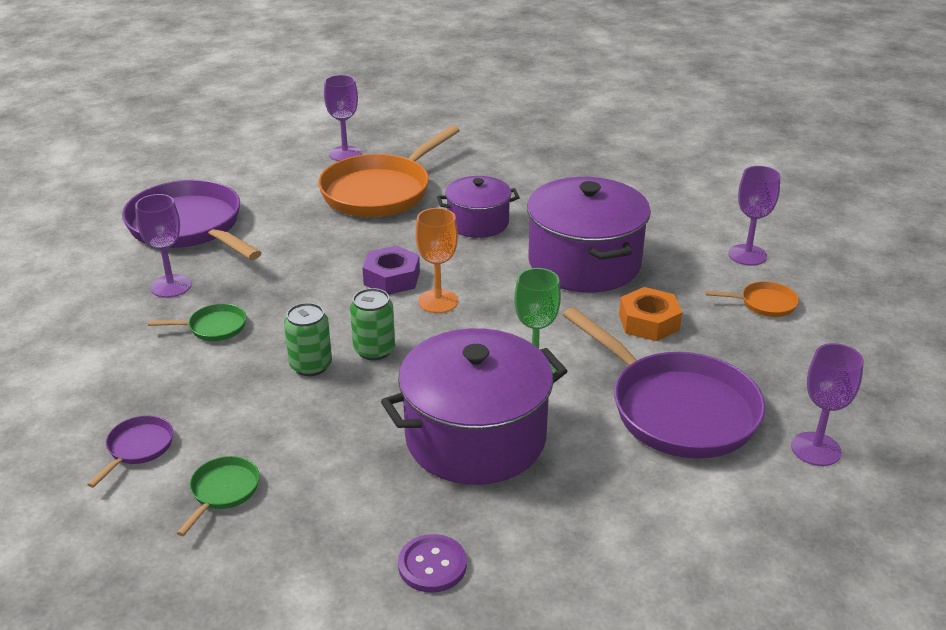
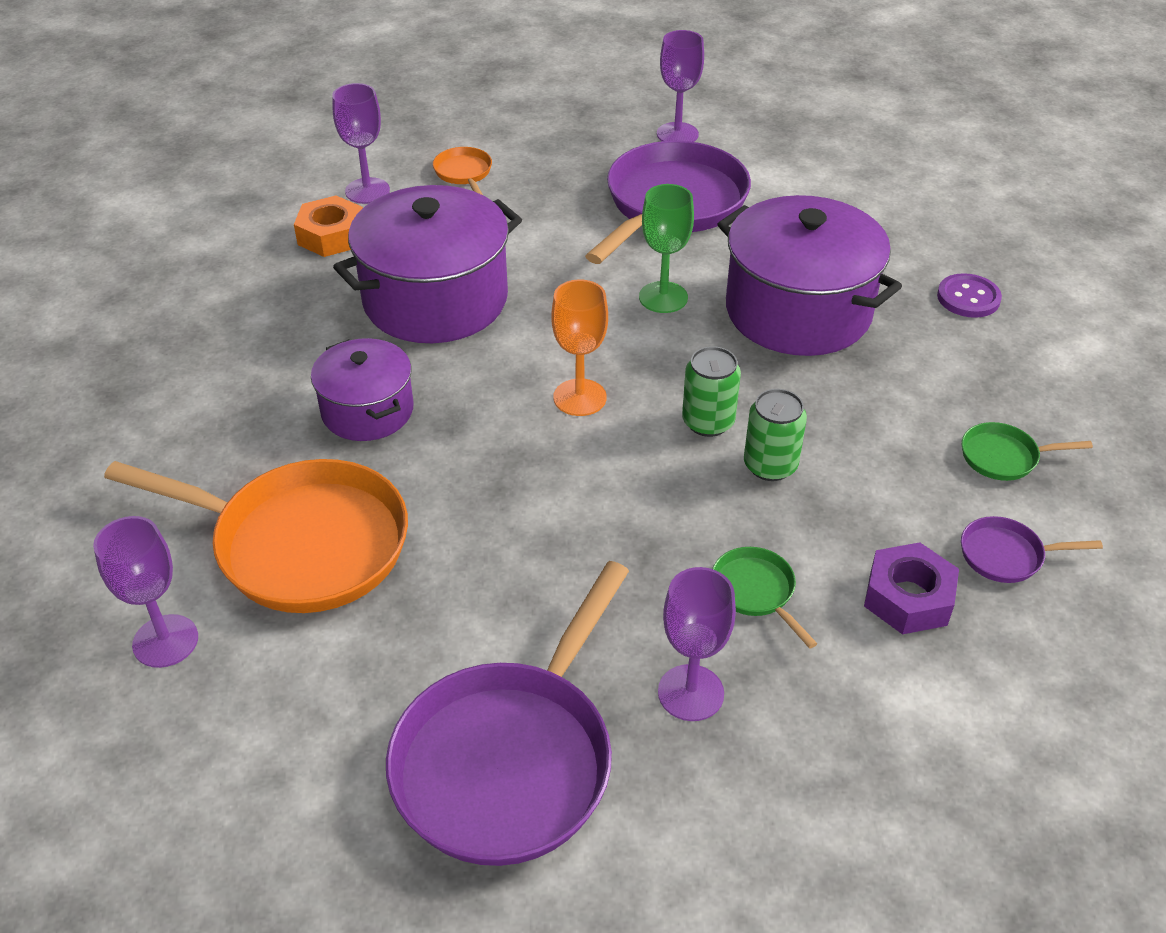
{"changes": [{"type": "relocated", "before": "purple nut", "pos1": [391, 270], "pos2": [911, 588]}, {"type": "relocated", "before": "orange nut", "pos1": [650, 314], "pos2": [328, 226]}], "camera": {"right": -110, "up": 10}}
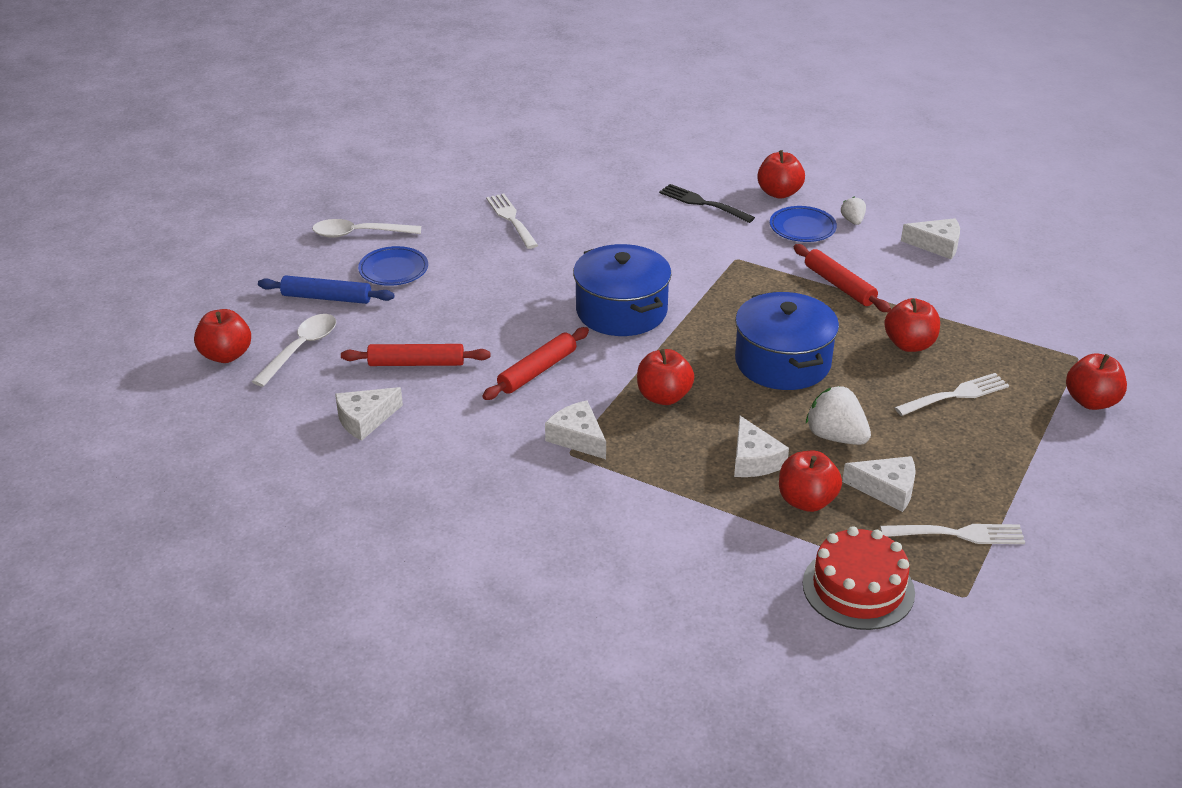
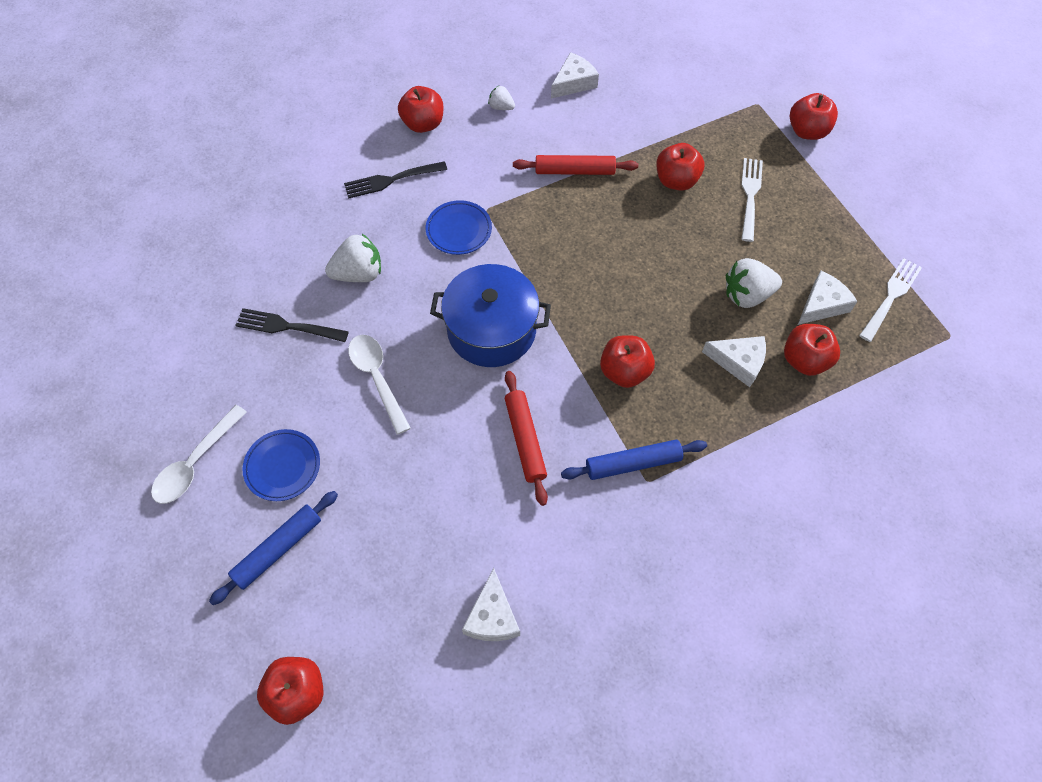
{"changes": [{"type": "missing", "before": "red rolling pin", "pos1": [415, 355]}, {"type": "missing", "before": "blue pot", "pos1": [787, 341]}, {"type": "missing", "before": "red cake", "pos1": [859, 578]}, {"type": "appeared", "after": "white strawberry", "pos2": [353, 258]}, {"type": "relocated", "before": "white spoon", "pos1": [293, 350], "pos2": [379, 385]}, {"type": "relocated", "before": "blue plate", "pos1": [803, 224], "pos2": [459, 227]}, {"type": "exchanged", "before": "white cheese", "after": "blue rolling pin", "pos1": [575, 429], "pos2": [634, 460]}, {"type": "colour", "before": "white fork", "after": "black fork", "pos1": [512, 221], "pos2": [292, 325]}], "camera": {"right": -55, "up": 25}}
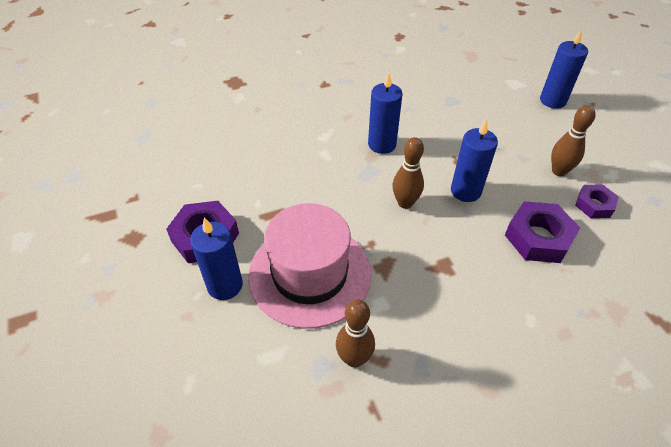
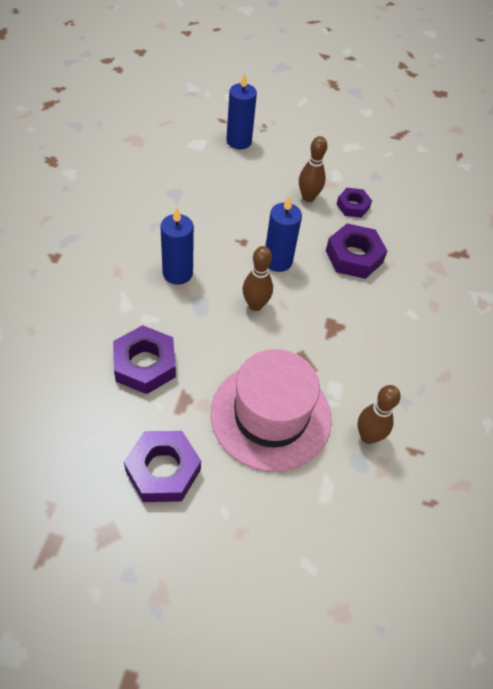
{"changes": [{"type": "missing", "before": "blue candle", "pos1": [216, 258]}, {"type": "appeared", "after": "purple nut", "pos2": [144, 359]}], "camera": {"right": -60, "up": 5}}
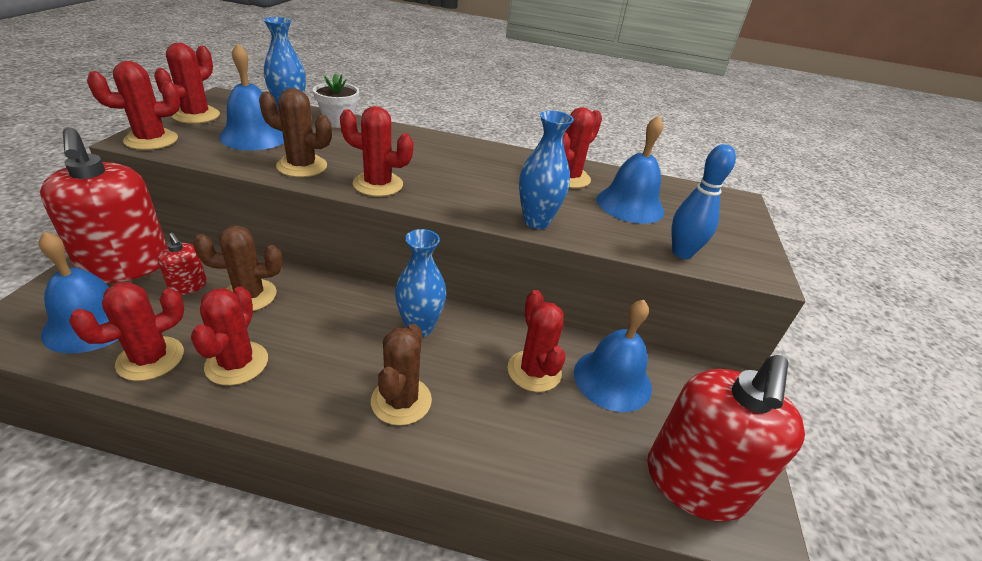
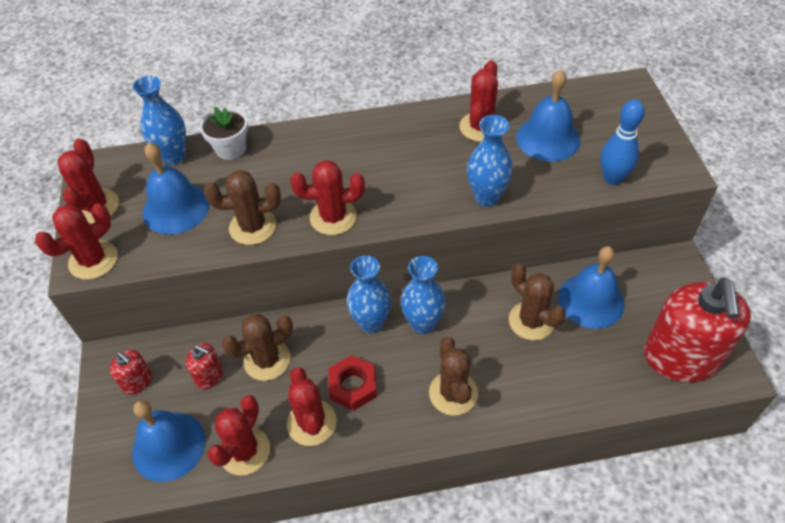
{"changes": [{"type": "appeared", "after": "red nut", "pos2": [353, 383]}, {"type": "appeared", "after": "blue vase", "pos2": [369, 294]}, {"type": "colour", "before": "red cactus", "after": "brown cactus", "pos1": [536, 341], "pos2": [537, 302]}, {"type": "size", "before": "red soap dispenser", "pos1": [103, 205], "pos2": [131, 372], "scale": 0.44}], "camera": {"right": -15, "up": 15}}
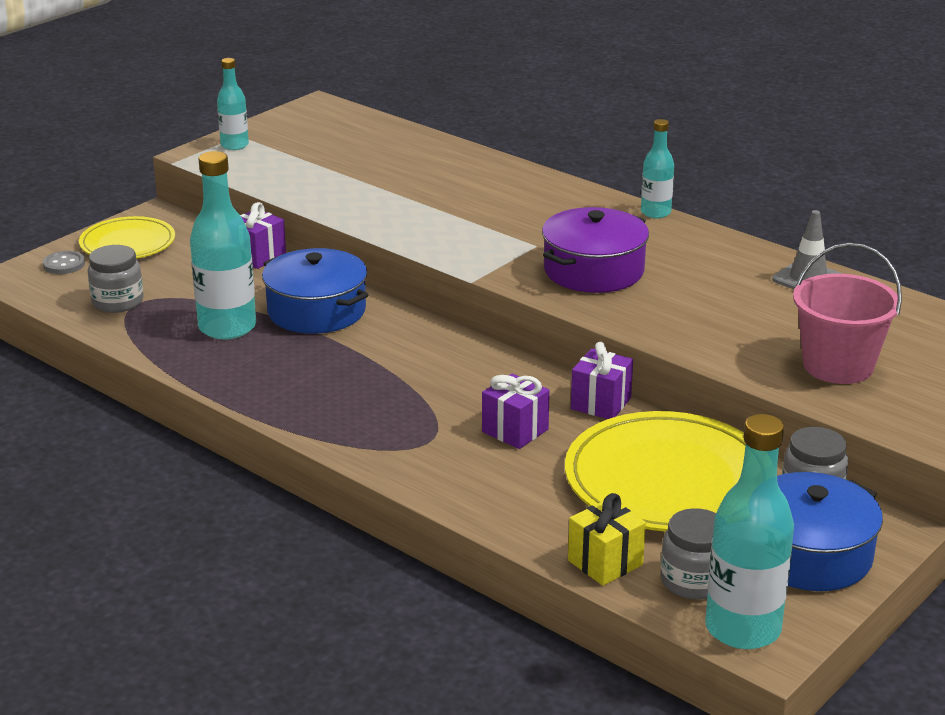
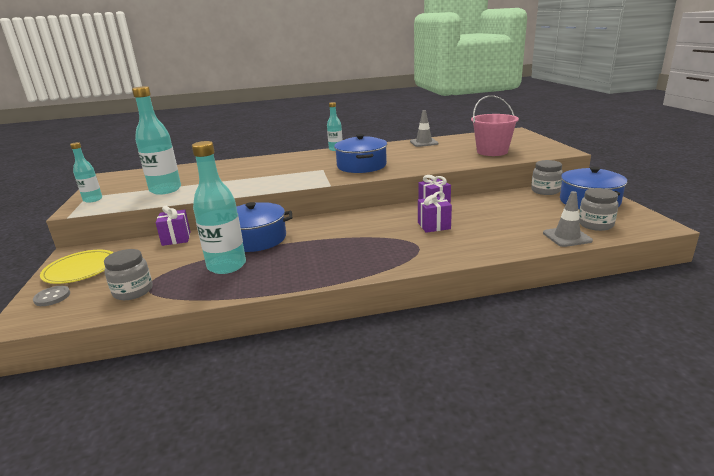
{"changes": [{"type": "missing", "before": "yellow plate", "pos1": [655, 471]}, {"type": "relocated", "before": "turquoise bottle", "pos1": [749, 531], "pos2": [156, 140]}, {"type": "exchanged", "before": "yellow gift", "after": "grey traffic cone", "pos1": [607, 539], "pos2": [568, 219]}, {"type": "colour", "before": "purple pot", "after": "blue pot", "pos1": [595, 250], "pos2": [360, 153]}], "camera": {"right": -50, "up": -5}}
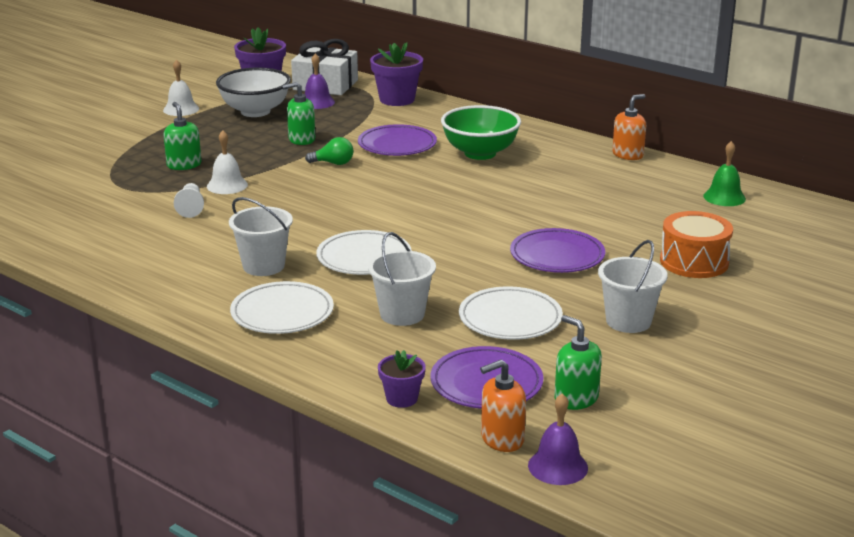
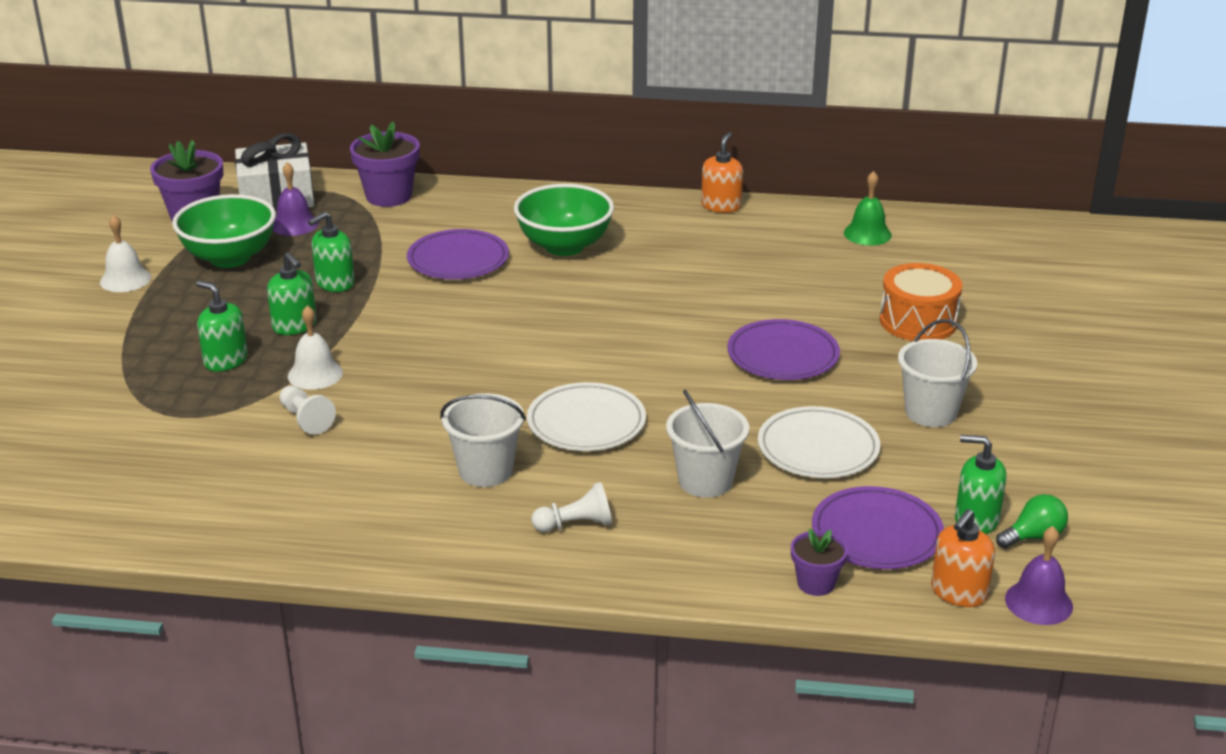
{"changes": [{"type": "appeared", "after": "green soap dispenser", "pos2": [292, 293]}, {"type": "relocated", "before": "green light bulb", "pos1": [329, 151], "pos2": [1032, 521]}, {"type": "exchanged", "before": "white plate", "after": "white pawn", "pos1": [282, 307], "pos2": [571, 507]}, {"type": "colour", "before": "white bowl", "after": "green bowl", "pos1": [253, 92], "pos2": [224, 231]}], "camera": {"right": -30, "up": 5}}
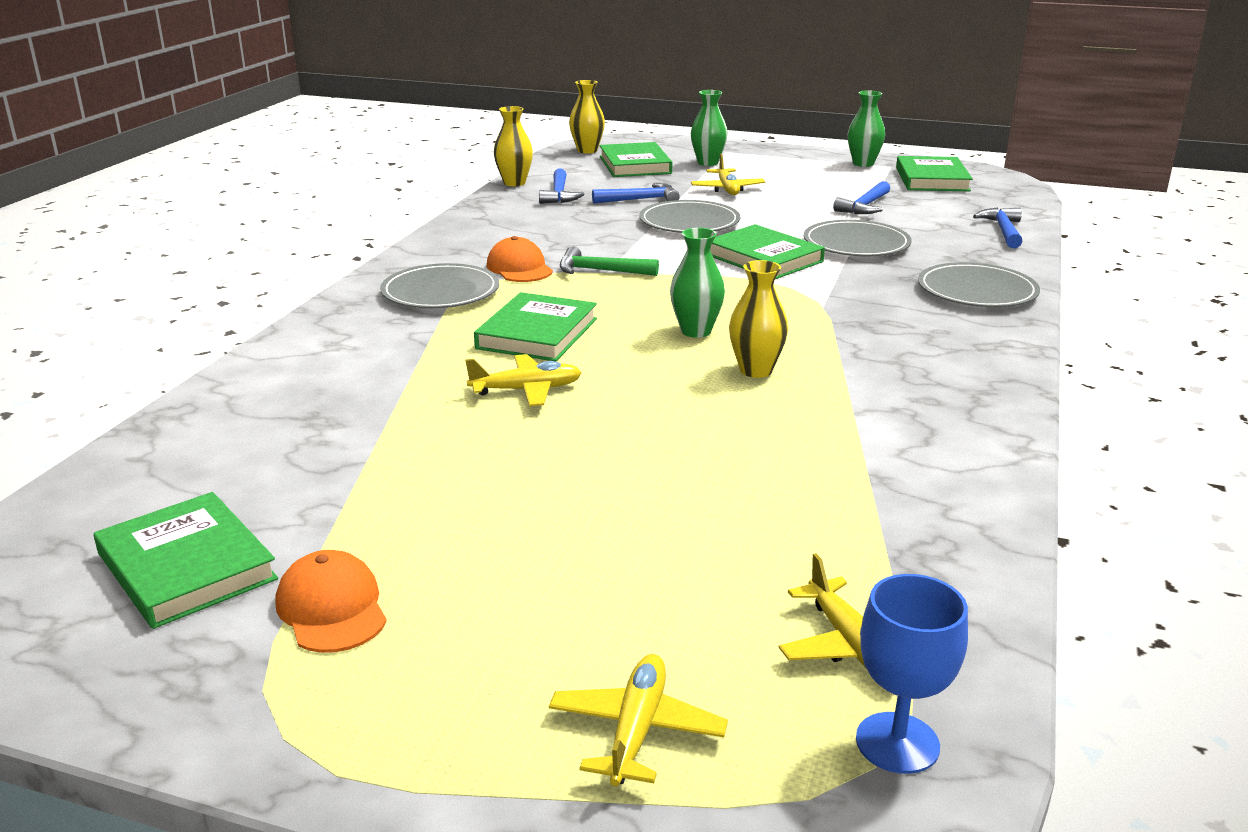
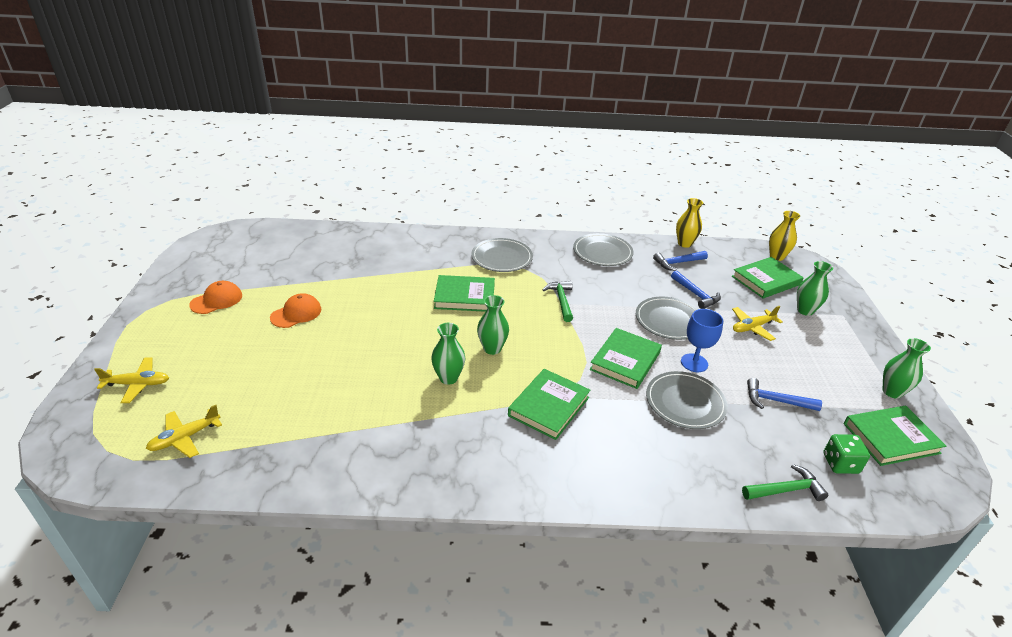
{"changes": [{"type": "missing", "before": "yellow plane", "pos1": [523, 380]}, {"type": "appeared", "after": "green dice", "pos2": [846, 454]}, {"type": "relocated", "before": "green book", "pos1": [186, 560], "pos2": [549, 404]}, {"type": "relocated", "before": "orange cap", "pos1": [520, 259], "pos2": [295, 310]}, {"type": "relocated", "before": "blue goblet", "pos1": [912, 674], "pos2": [702, 340]}, {"type": "relocated", "before": "grey plate", "pos1": [979, 284], "pos2": [603, 249]}, {"type": "colour", "before": "yellow vase", "after": "green vase", "pos1": [758, 319], "pos2": [448, 354]}, {"type": "colour", "before": "blue hammer", "after": "green hammer", "pos1": [998, 228], "pos2": [785, 482]}], "camera": {"right": 70, "up": 10}}
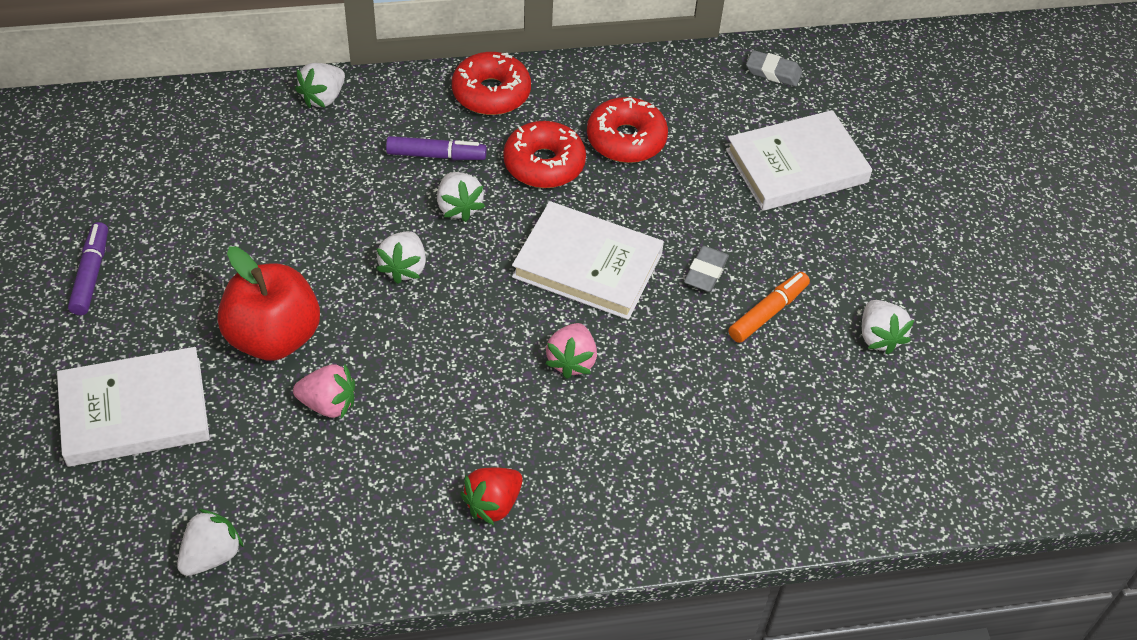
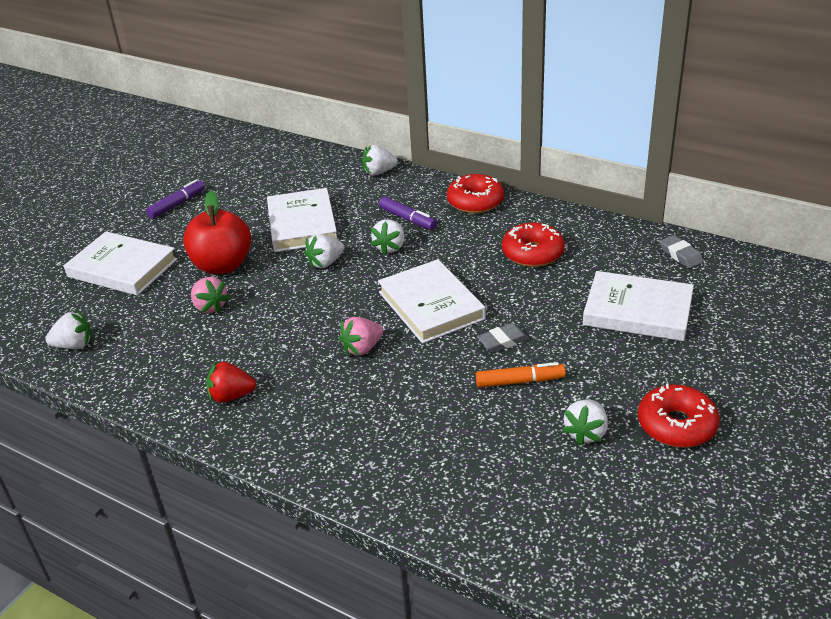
{"changes": [{"type": "appeared", "after": "white book", "pos2": [302, 220]}, {"type": "relocated", "before": "red donut", "pos1": [544, 154], "pos2": [679, 415]}], "camera": {"right": 45, "up": -15}}
